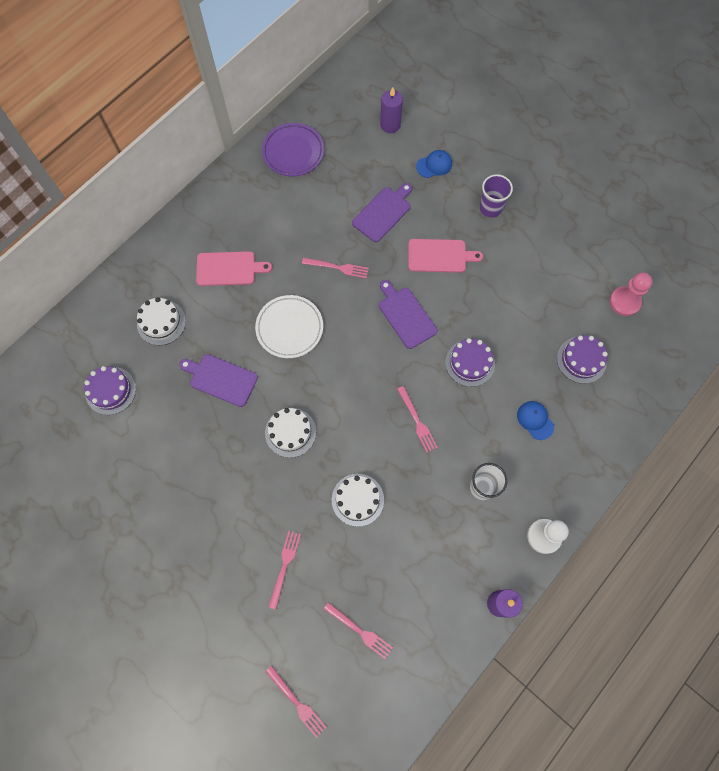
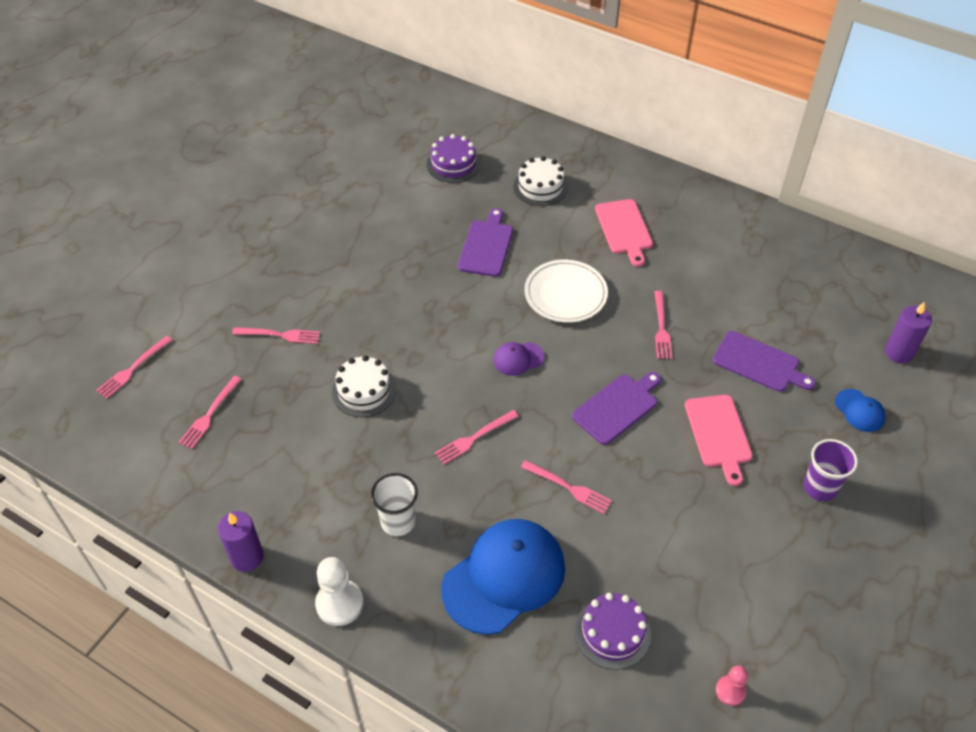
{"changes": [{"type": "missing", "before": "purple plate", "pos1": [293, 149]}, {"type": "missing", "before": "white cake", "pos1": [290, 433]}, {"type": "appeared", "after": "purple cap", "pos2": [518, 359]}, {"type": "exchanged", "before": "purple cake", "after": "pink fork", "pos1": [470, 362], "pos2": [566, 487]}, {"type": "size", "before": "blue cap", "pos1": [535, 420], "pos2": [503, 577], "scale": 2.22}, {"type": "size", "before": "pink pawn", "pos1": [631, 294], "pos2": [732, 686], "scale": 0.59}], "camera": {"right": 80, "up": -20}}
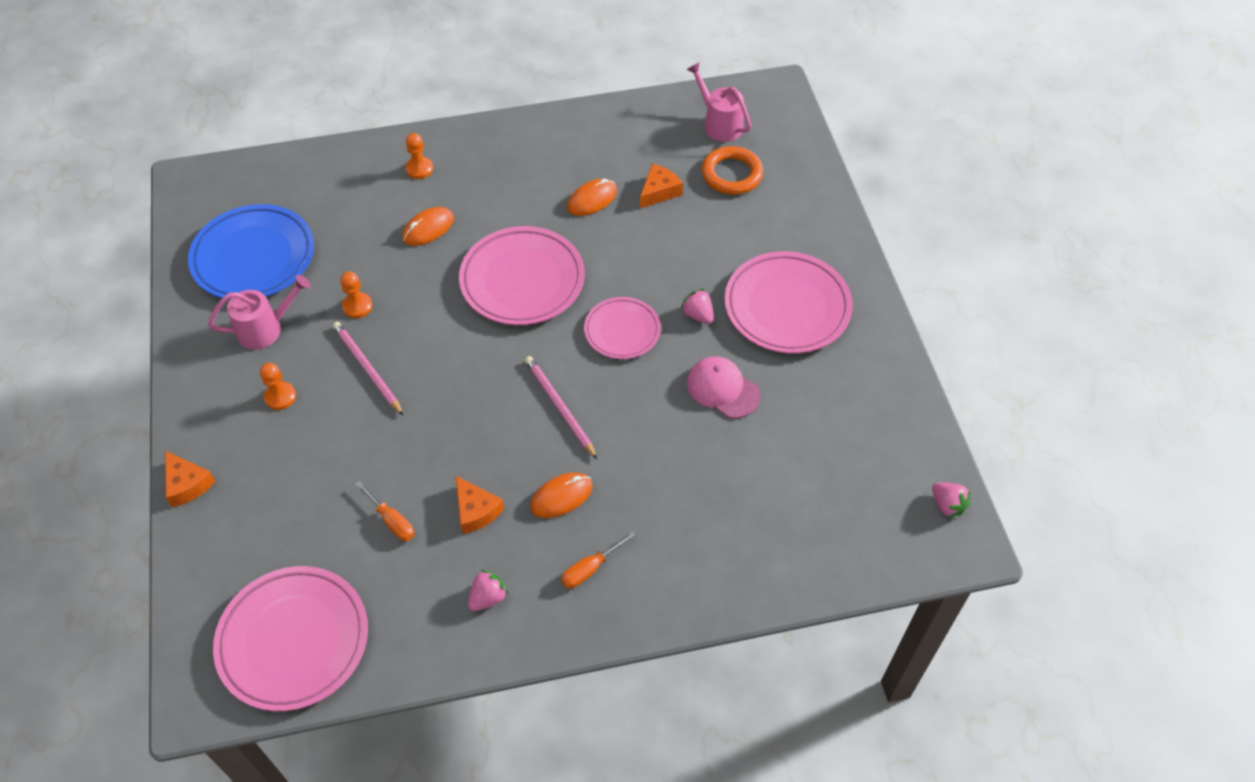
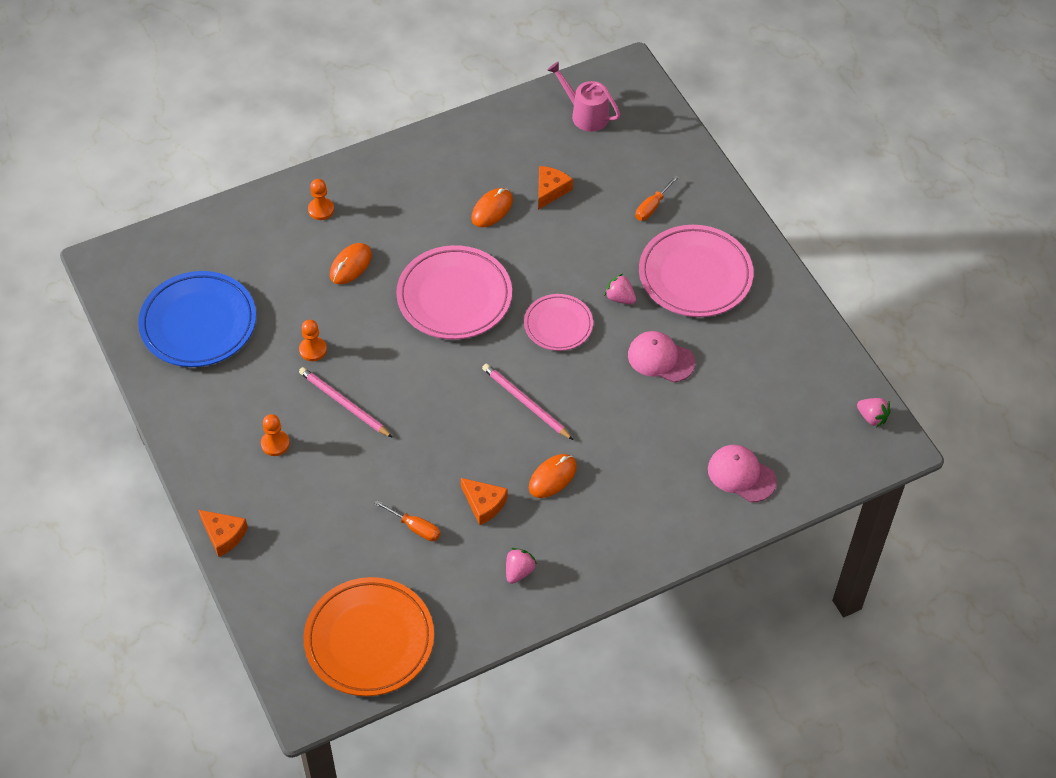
{"changes": [{"type": "missing", "before": "pink watering can", "pos1": [259, 312]}, {"type": "missing", "before": "orange ring", "pos1": [732, 170]}, {"type": "appeared", "after": "pink cap", "pos2": [742, 473]}, {"type": "relocated", "before": "orange screwdriver", "pos1": [598, 559], "pos2": [657, 198]}, {"type": "colour", "before": "pink plate", "after": "orange plate", "pos1": [290, 638], "pos2": [369, 636]}], "camera": {"right": -15, "up": 0}}
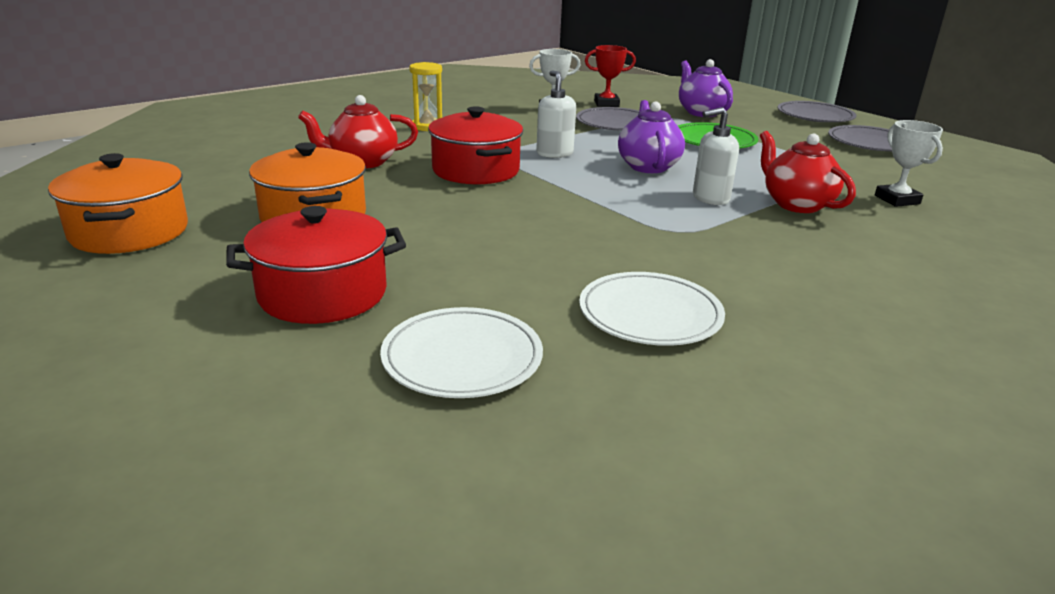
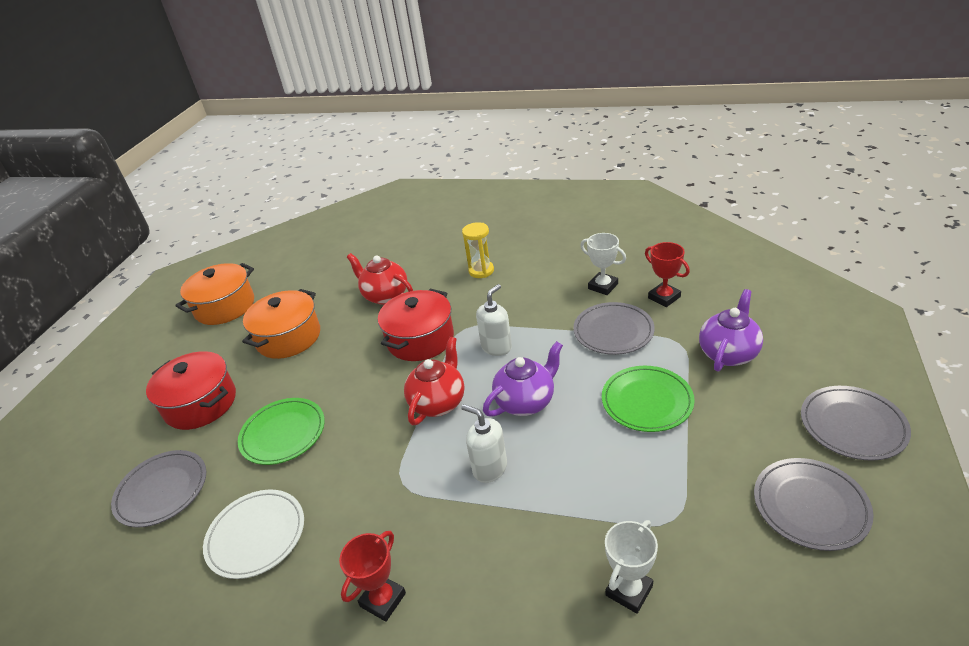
{"changes": [{"type": "appeared", "after": "green plate", "pos2": [281, 431]}, {"type": "appeared", "after": "red trophy", "pos2": [372, 576]}, {"type": "relocated", "before": "red teapot", "pos1": [808, 172], "pos2": [434, 381]}, {"type": "colour", "before": "white plate", "after": "grey plate", "pos1": [461, 352], "pos2": [158, 489]}], "camera": {"right": 60, "up": 10}}
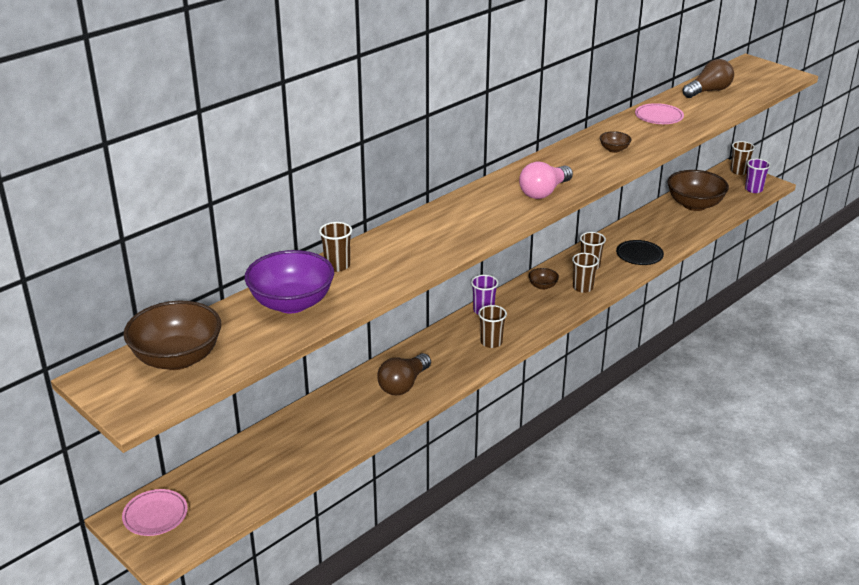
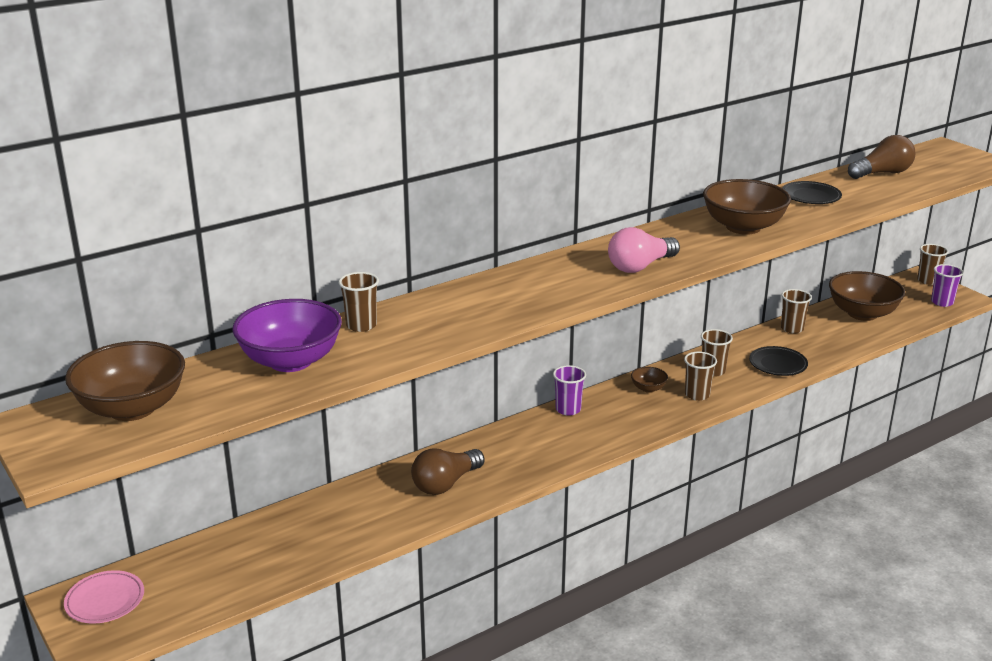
{"changes": [{"type": "relocated", "before": "brown cup", "pos1": [492, 326], "pos2": [796, 311]}, {"type": "colour", "before": "pink plate", "after": "black plate", "pos1": [659, 113], "pos2": [812, 192]}, {"type": "size", "before": "brown bowl", "pos1": [615, 142], "pos2": [747, 207], "scale": 2.23}], "camera": {"right": 10, "up": -5}}
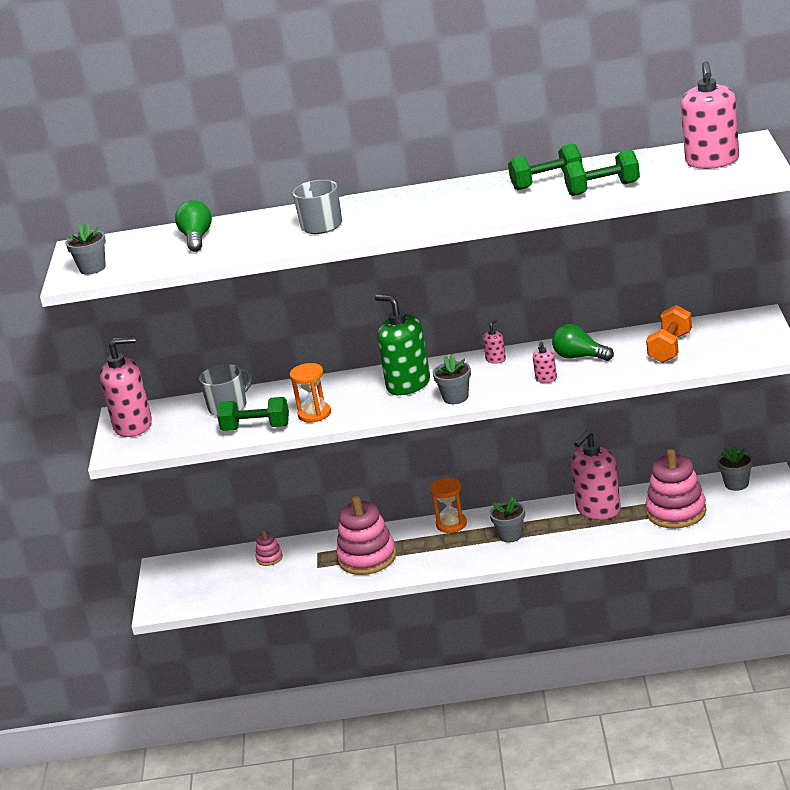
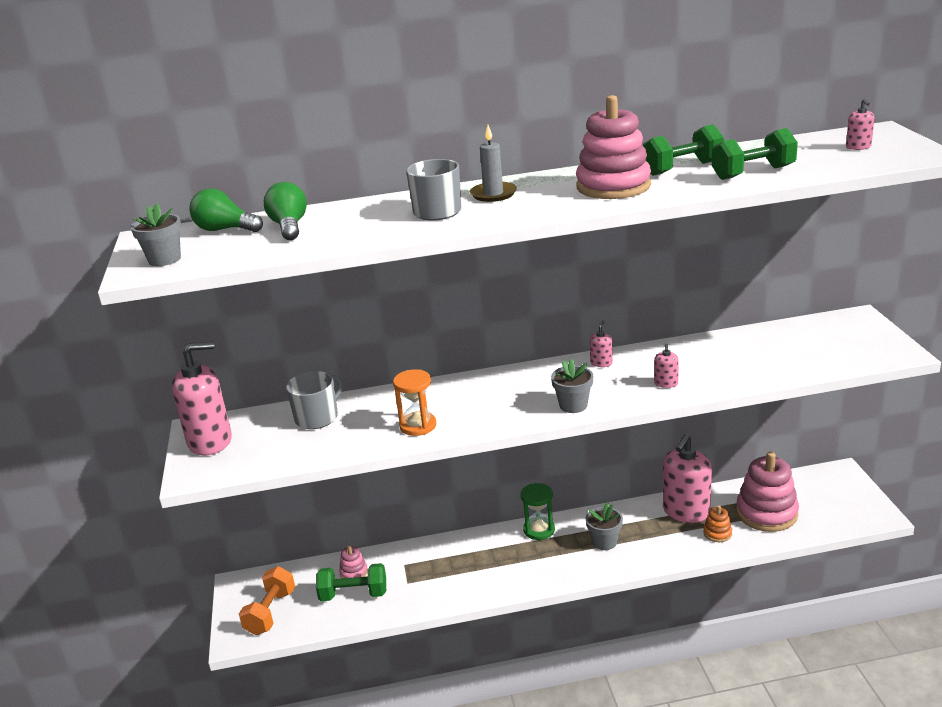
{"changes": [{"type": "missing", "before": "green soap dispenser", "pos1": [402, 344]}, {"type": "missing", "before": "grey flower pot", "pos1": [735, 468]}, {"type": "appeared", "after": "grey candle", "pos2": [493, 163]}, {"type": "appeared", "after": "orange stacking toy", "pos2": [717, 523]}, {"type": "relocated", "before": "green dumbbell", "pos1": [253, 414], "pos2": [351, 582]}, {"type": "relocated", "before": "pink stacking toy", "pos1": [366, 535], "pos2": [613, 147]}, {"type": "relocated", "before": "green light bulb", "pos1": [583, 342], "pos2": [226, 210]}, {"type": "relocated", "before": "orange dumbbell", "pos1": [669, 334], "pos2": [267, 600]}, {"type": "colour", "before": "orange hourglass", "after": "green hourglass", "pos1": [448, 505], "pos2": [538, 511]}, {"type": "size", "before": "pink soap dispenser", "pos1": [710, 115], "pos2": [860, 124], "scale": 0.43}], "camera": {"right": -10, "up": 0}}
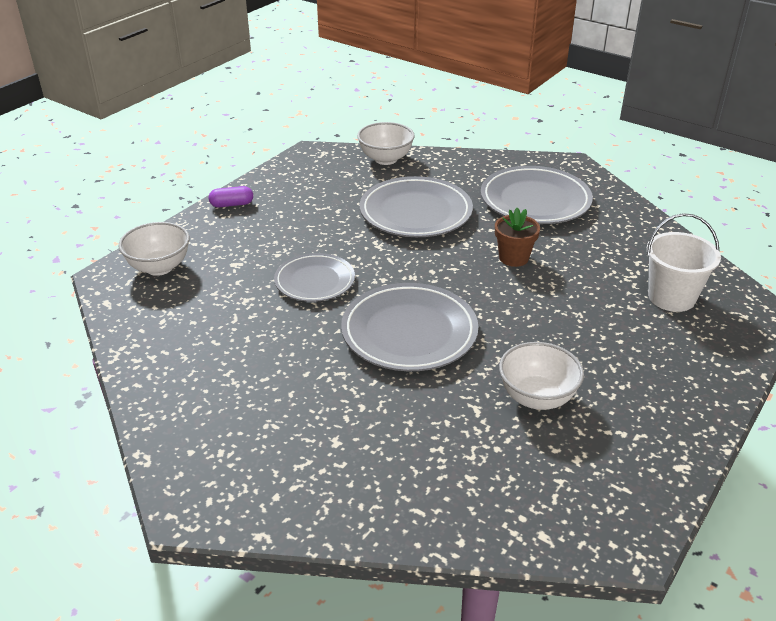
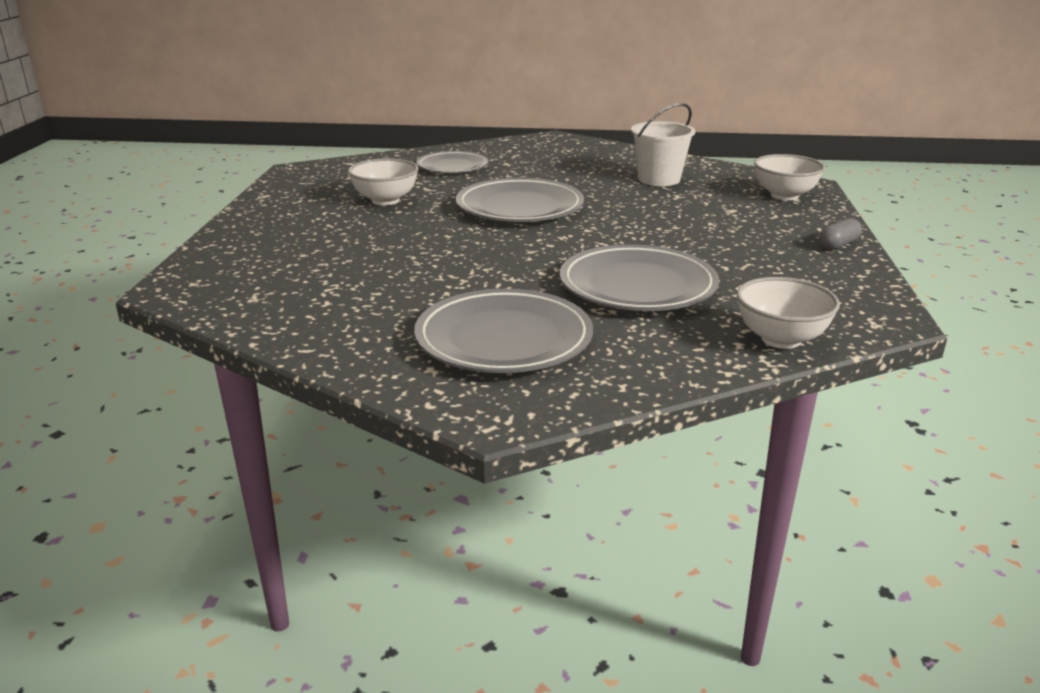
{"changes": [{"type": "missing", "before": "brown flower pot", "pos1": [517, 237]}, {"type": "relocated", "before": "grey plate", "pos1": [314, 277], "pos2": [452, 162]}, {"type": "relocated", "before": "white bucket", "pos1": [684, 262], "pos2": [663, 144]}, {"type": "colour", "before": "purple capsule", "after": "grey capsule", "pos1": [231, 196], "pos2": [840, 234]}], "camera": {"right": 150, "up": -10}}
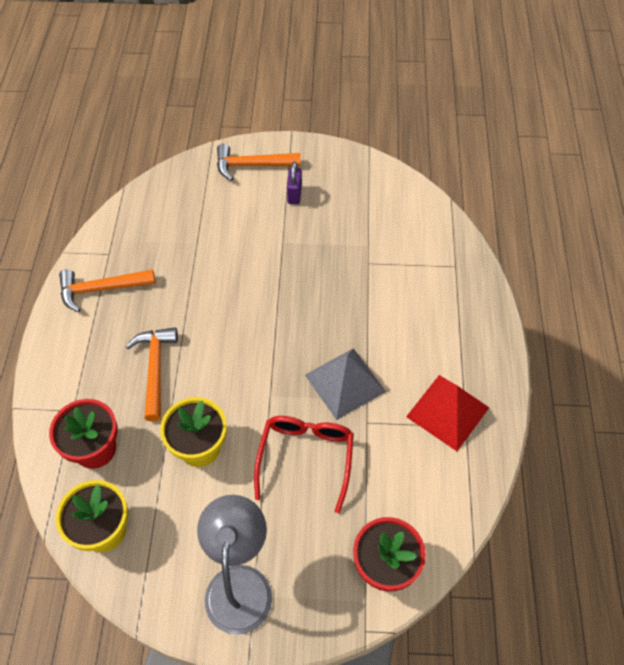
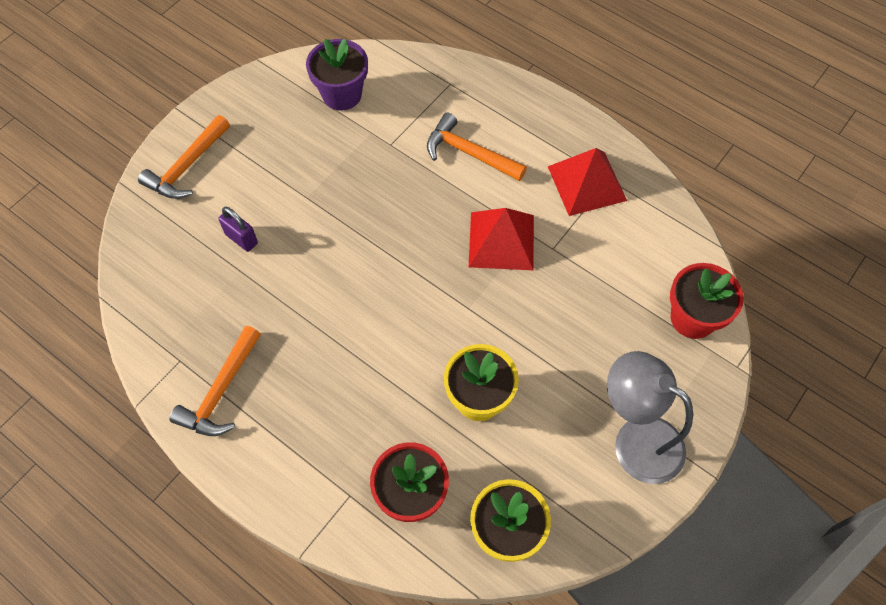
{"changes": [{"type": "missing", "before": "red glasses", "pos1": [304, 464]}, {"type": "appeared", "after": "purple flower pot", "pos2": [337, 74]}, {"type": "relocated", "before": "orange hammer", "pos1": [152, 374], "pos2": [477, 147]}, {"type": "relocated", "before": "purple padlock", "pos1": [294, 183], "pos2": [238, 229]}, {"type": "colour", "before": "grey pyramid", "after": "red pyramid", "pos1": [345, 384], "pos2": [501, 239]}], "camera": {"right": -55, "up": 5}}
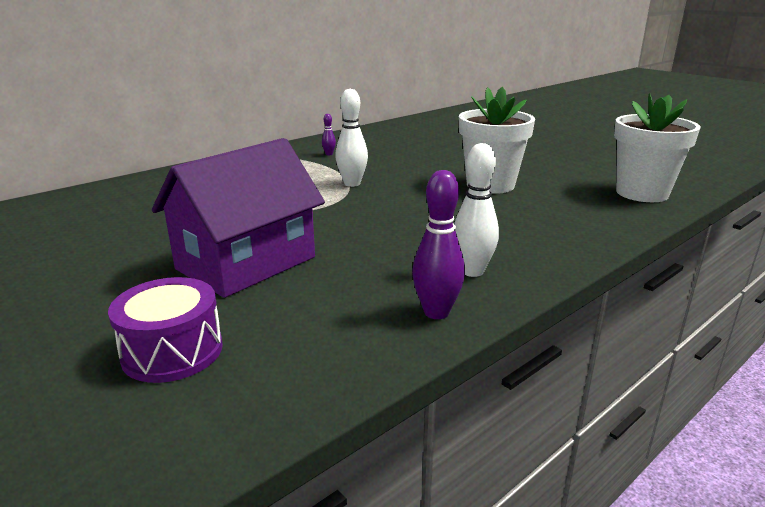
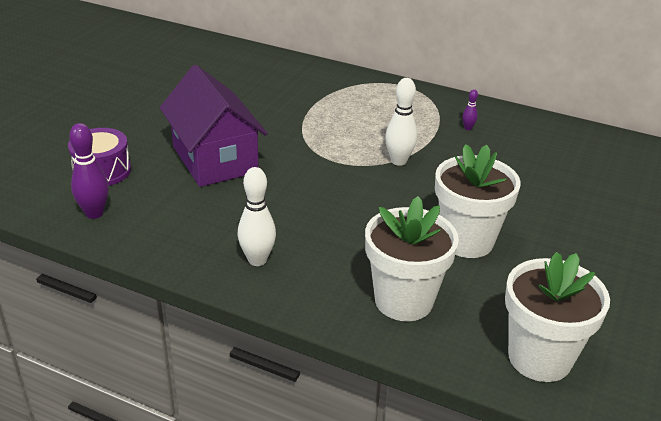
{"changes": [{"type": "appeared", "after": "white flower pot", "pos2": [412, 258]}, {"type": "relocated", "before": "purple bowling pin", "pos1": [438, 244], "pos2": [89, 171]}, {"type": "spun", "before": "purple house", "pos1": [238, 218], "pos2": [214, 126], "turn": 45}], "camera": {"right": 65, "up": 10}}
